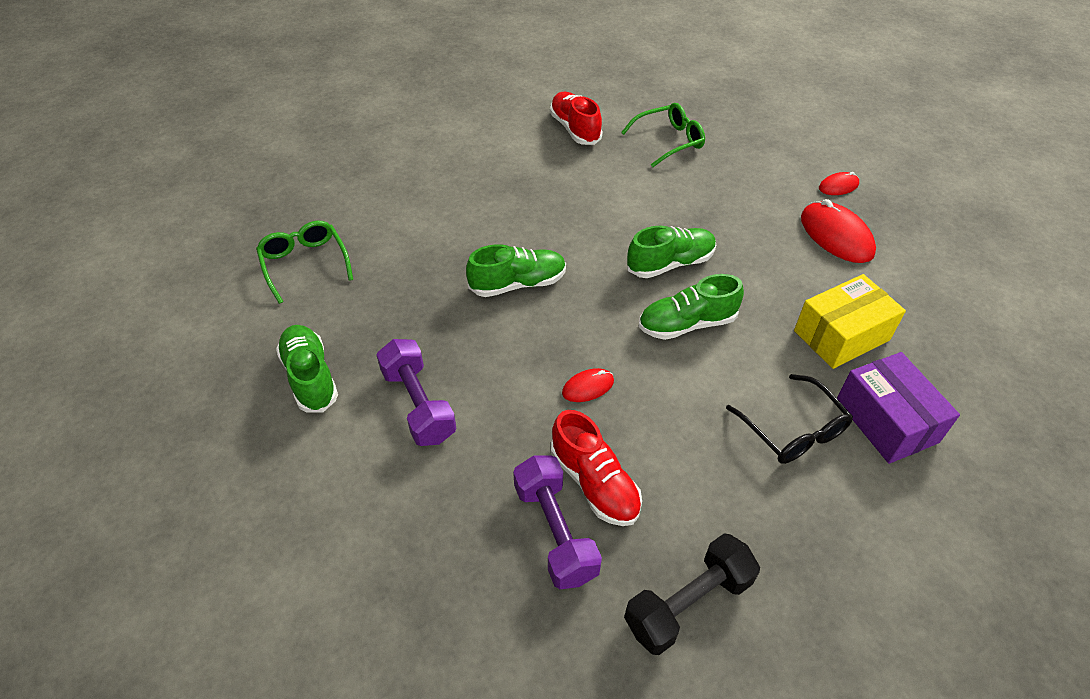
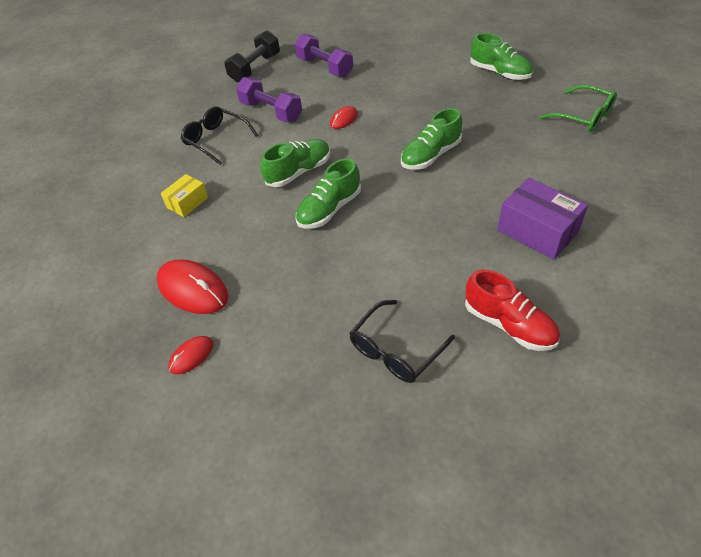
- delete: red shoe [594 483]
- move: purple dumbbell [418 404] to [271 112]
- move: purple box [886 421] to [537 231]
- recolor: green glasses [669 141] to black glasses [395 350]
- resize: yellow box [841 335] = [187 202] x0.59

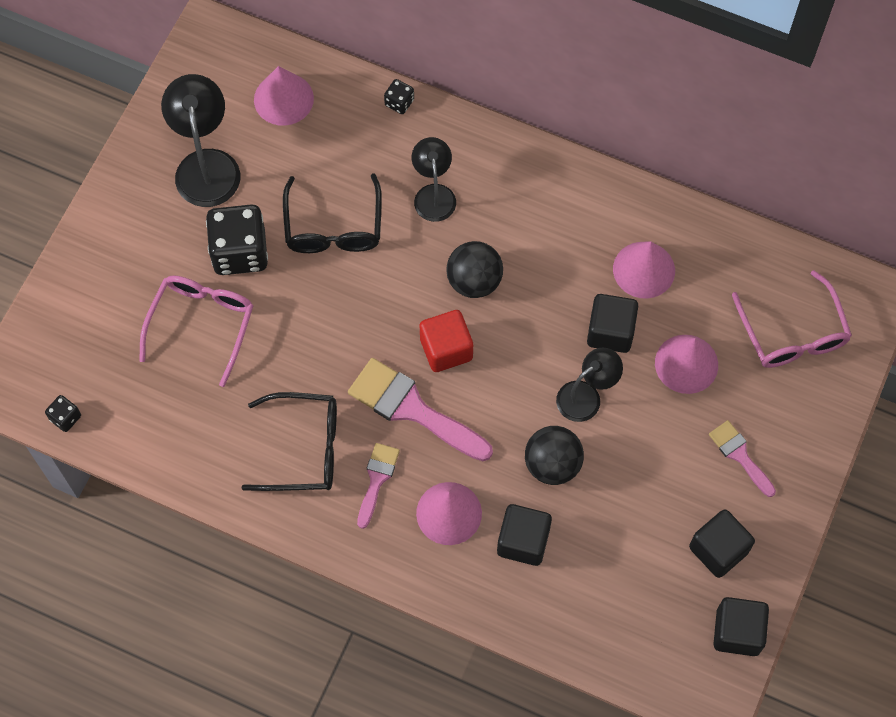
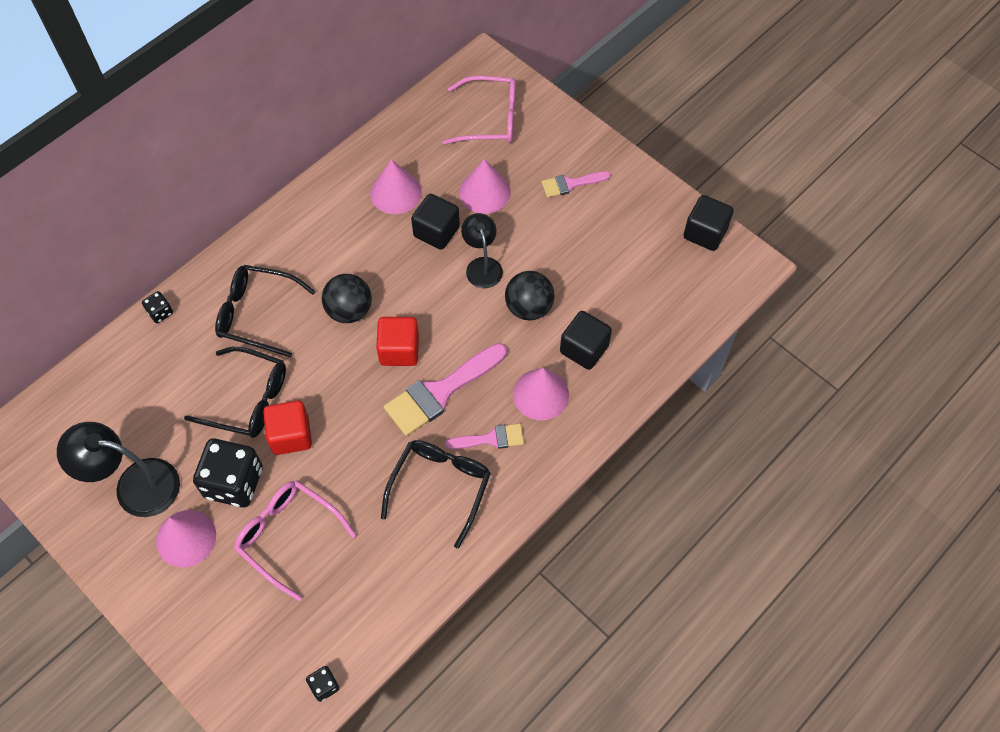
- delete: black cube [718 550]
- insert: red cube [291 435]
- move: pink cone [283 99] to [186 538]
- replace: black lamp [433 194] to black glasses [258 314]
- rotate: pink brush [377 479] = [491 439] 135 degrees clockwise

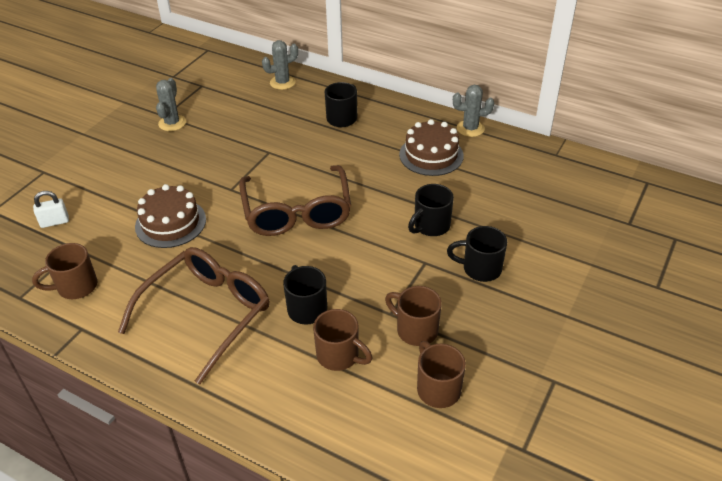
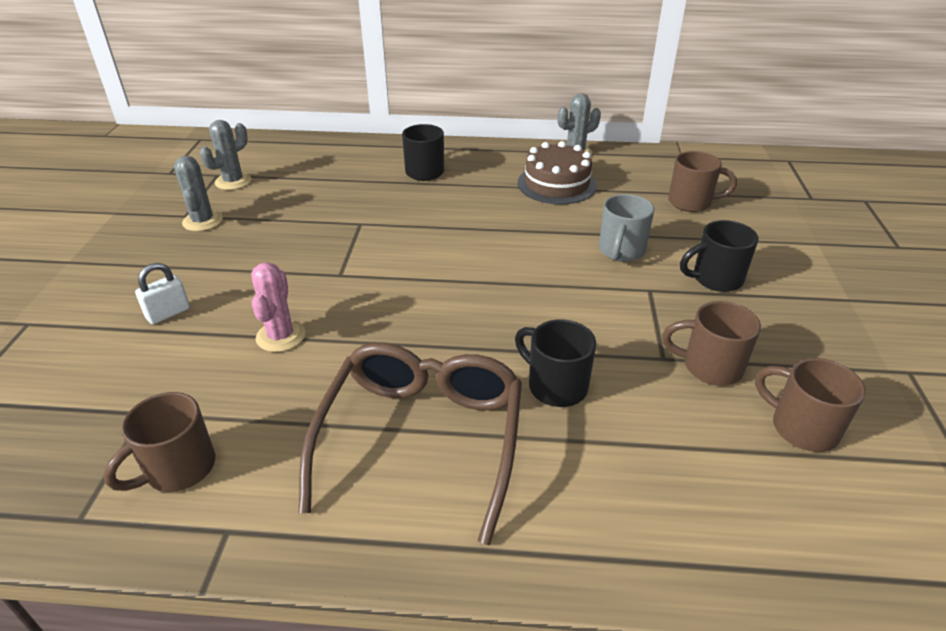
- delete: brown glasses [297 212]
- move: white padlock [55 222] to [168 313]
- move: grey cactus [282 82] to [233 181]
- move: brown mug [339 356] to [691 202]
- replace: brown cake [170 223] to pink cactus [281 336]
- recolor: black mug [430 226] to grey mug [621 251]

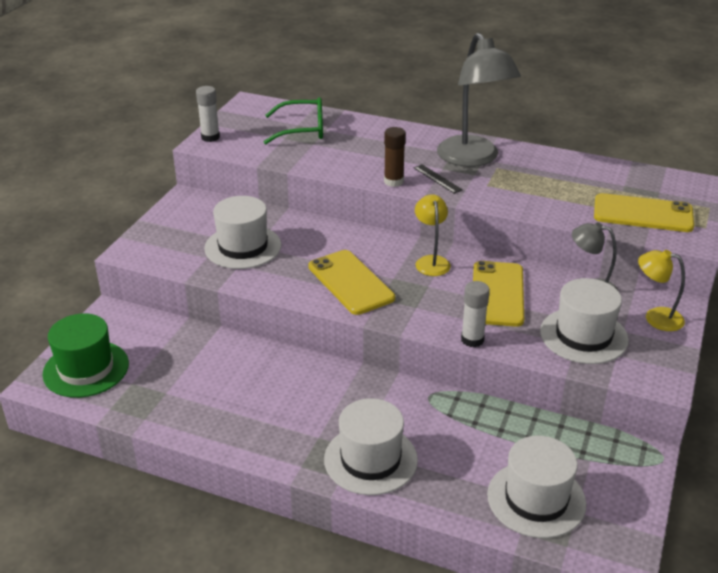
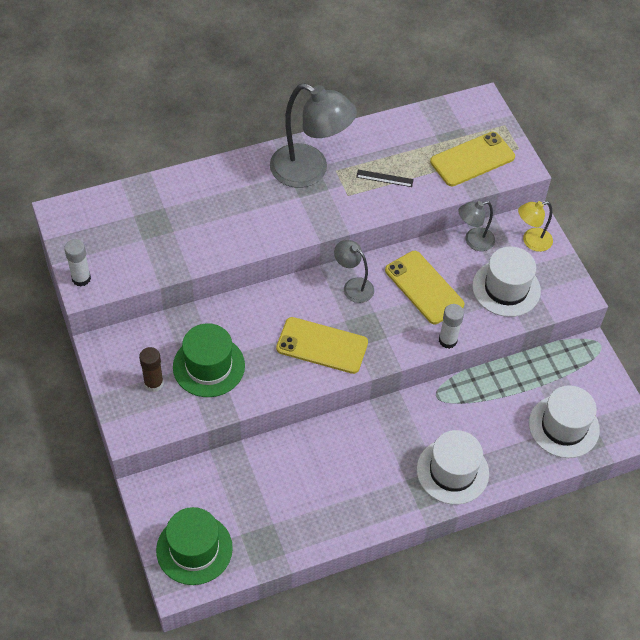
- delete: green glasses [302 130]
- move: brown glue stick [393 181] to [154 383]
- move: black ruler [437 179] to [384 178]
- recolor: white hat [243 247] to green hat [209 366]
- recolor: yellow lamp [431 261] to grey lamp [353 286]

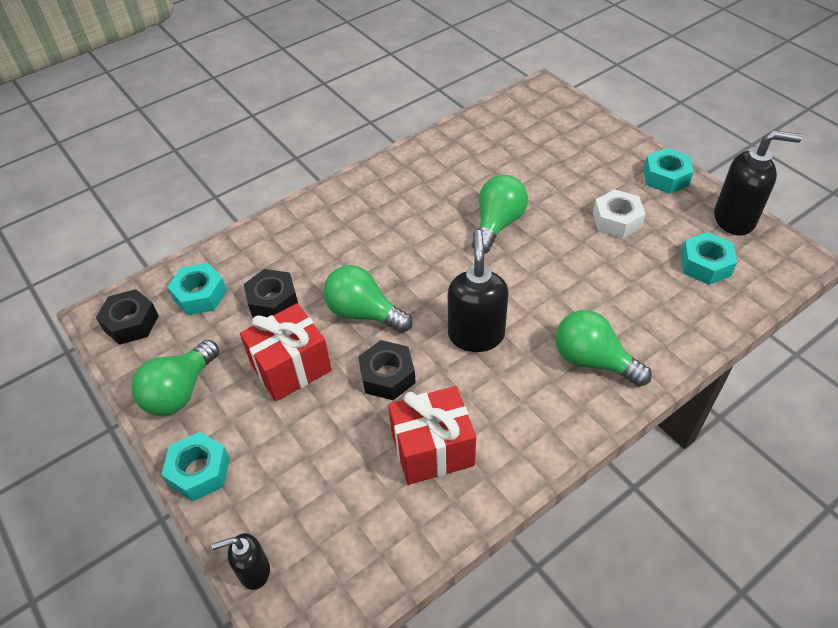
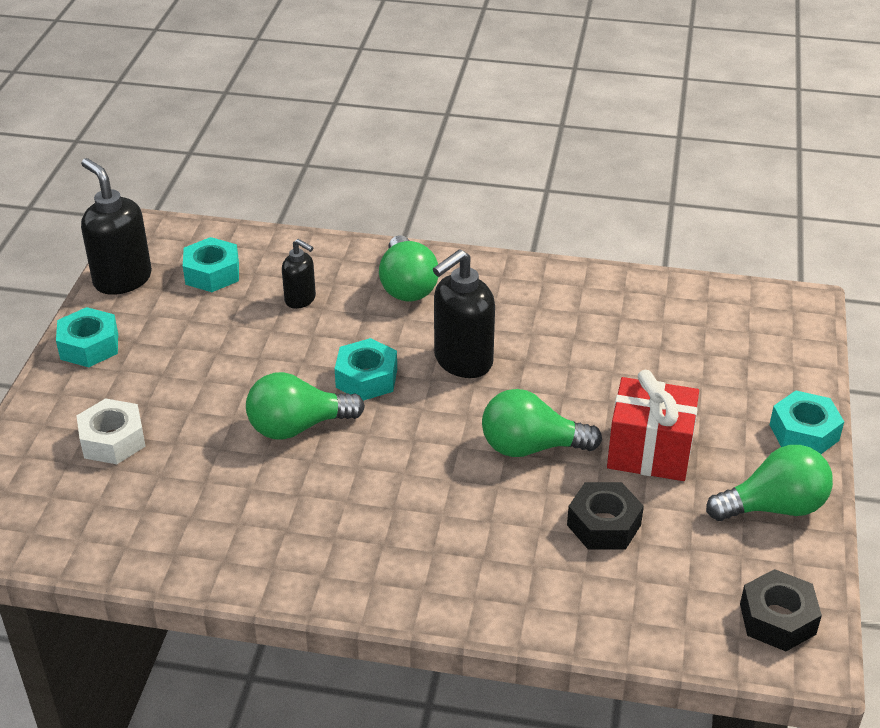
- delete: black nut [387 376]
- delete: red gift [432 450]
- move: turquoise nut [200 295] to [366 378]
- move: black soap dispenser [254 571] to [300 299]
- move: white nut [617 220] to [113 440]
- rotate: green light bulb [364 313] = [531 447] 105 degrees clockwise

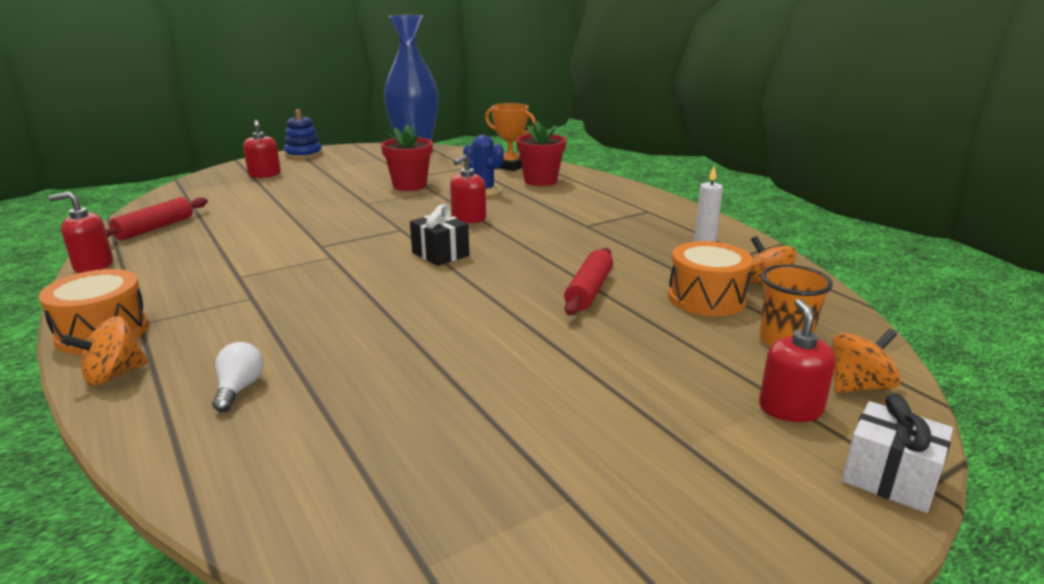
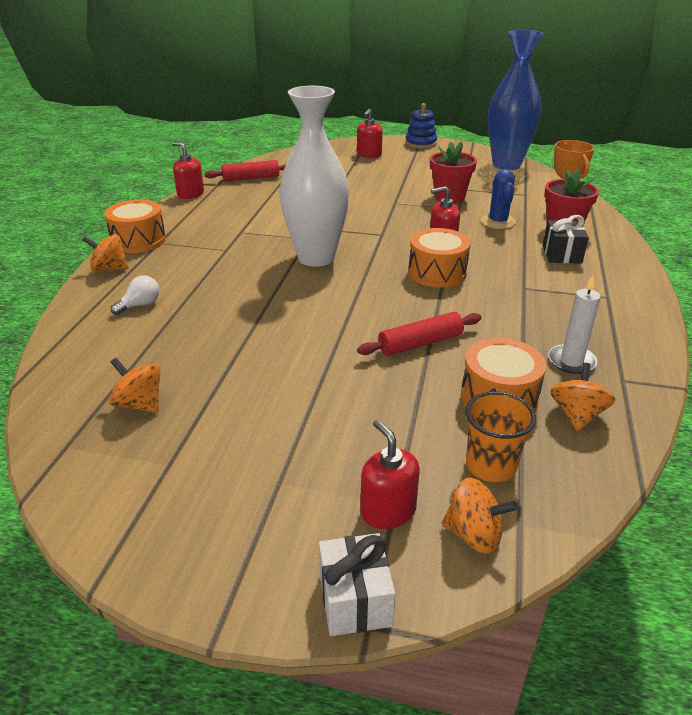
- insert: orange spinning top [139 404]
- insert: white vase [316 258]
- insert: orange drum [437 272]
- move: black gift [440 254] to [561 254]
- rotate: red soap dispenser [790 408] = [388 510] 75 degrees counterclockwise

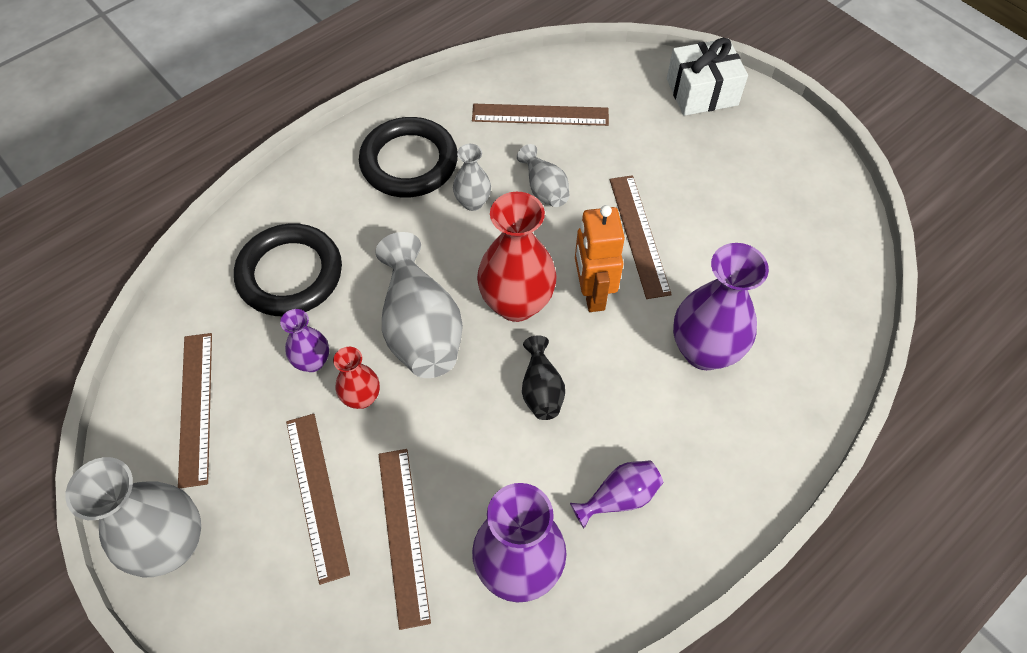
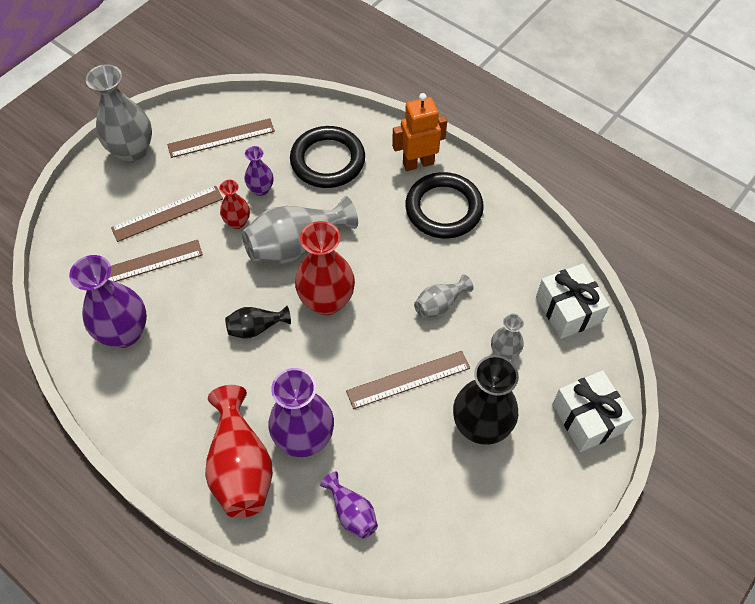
- delete: brown ruler [540 115]
- insert: red vase [241 466]
- insert: black vase [481 426]
- insert: white gift [568 310]
- move: grey vase [473 202] to [504 352]
- move: purple vase [619 497] to [351 512]
- move: orange robot [592 293] to [418 163]

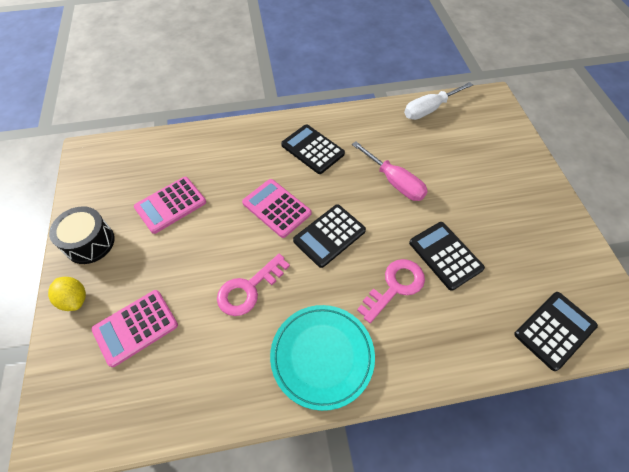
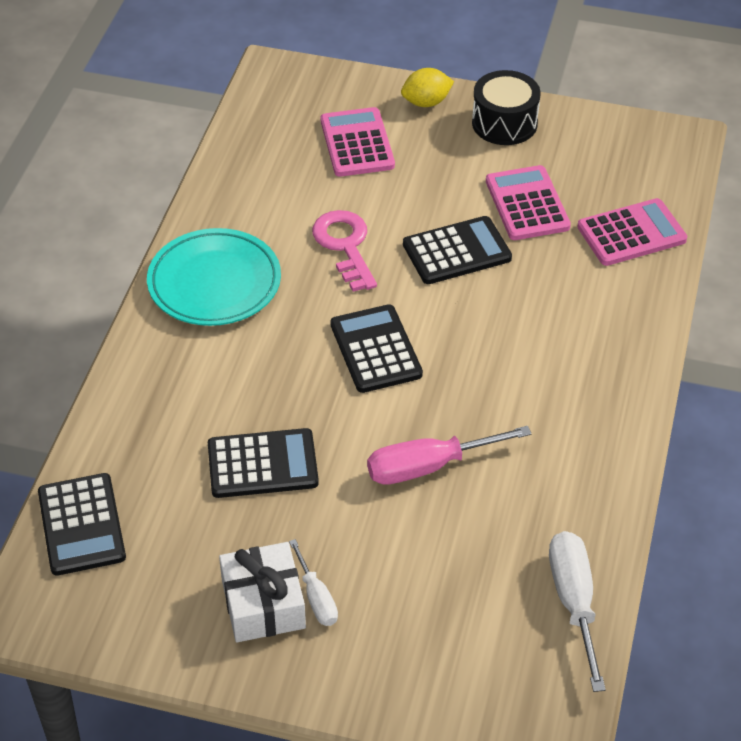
- delete: pink key [395 286]
- insert: white gift [263 604]
- insert: white screwdriver [316 598]
- move: pink calculator [276 208] to [631 233]
- move: black calculator [312 149] to [456 251]

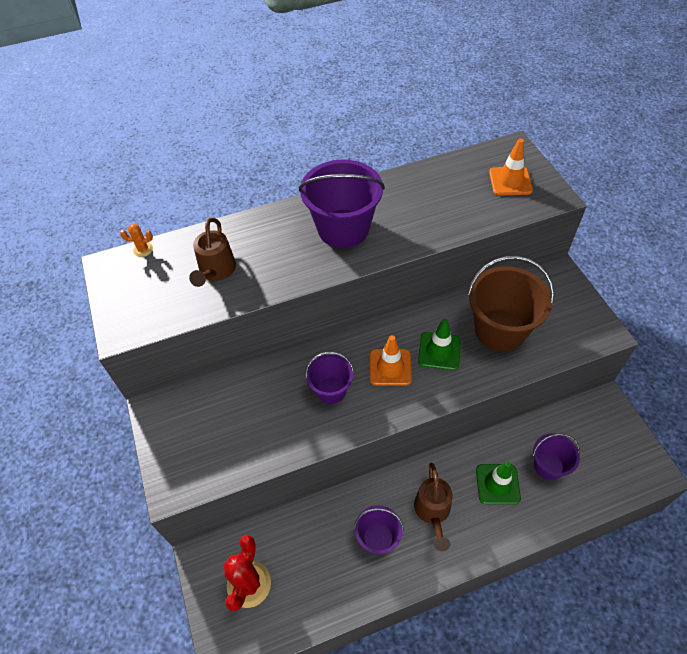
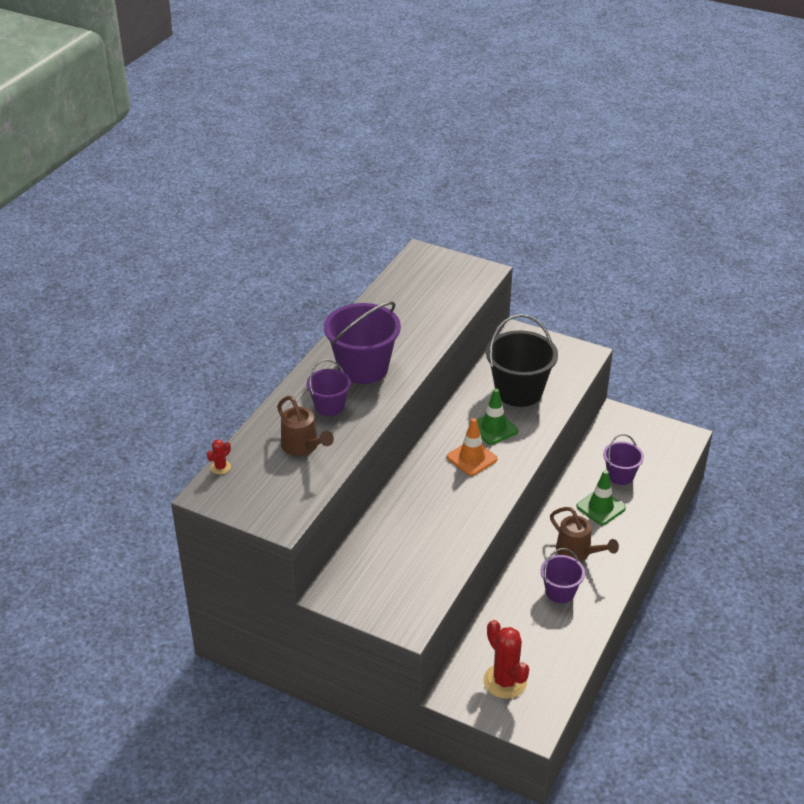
- delete: orange traffic cone [510 181]
- move: purple bucket [331 390] to [329 406]
- recolor: orange cactus [143 249] to red cactus [220 467]
- recolor: brown bucket [500 330] to black bucket [519 391]

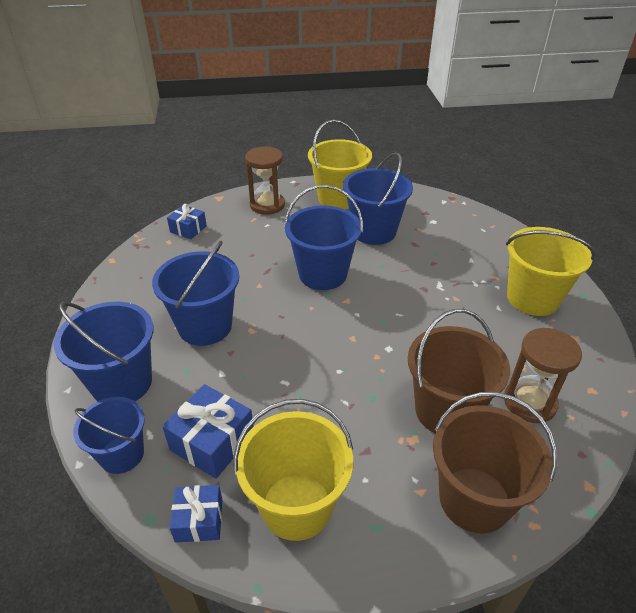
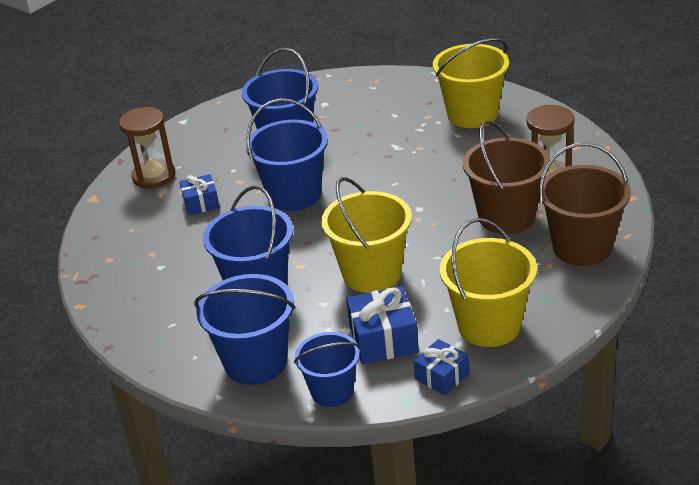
- move: blue gift [188 229] to [201 203]
- move: yellow bucket [338 199] to [372 273]

